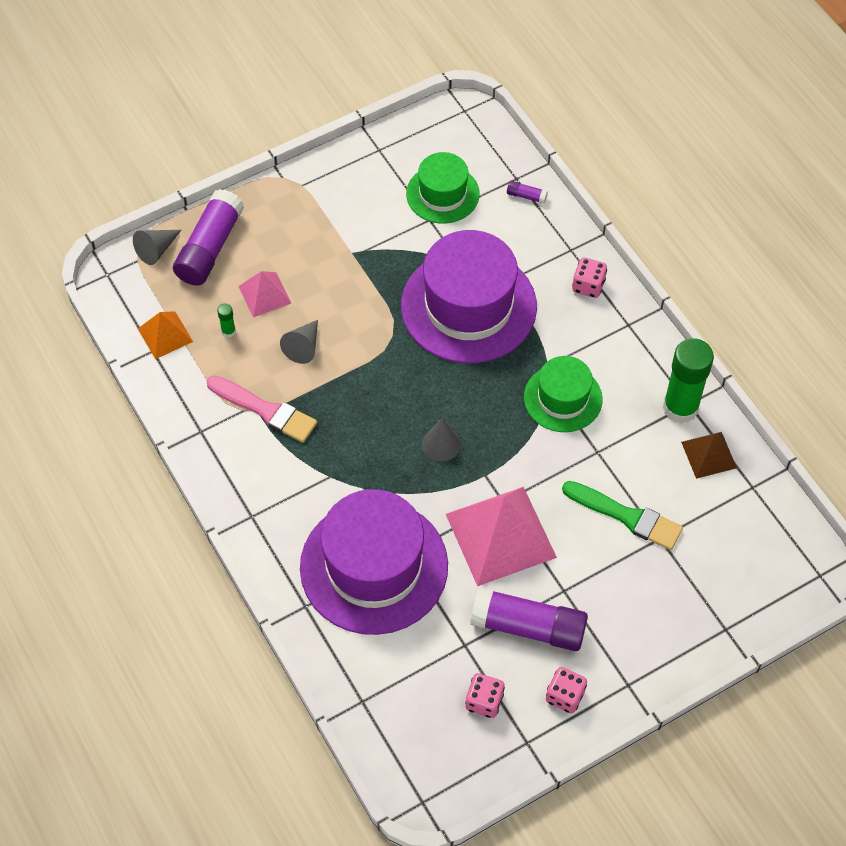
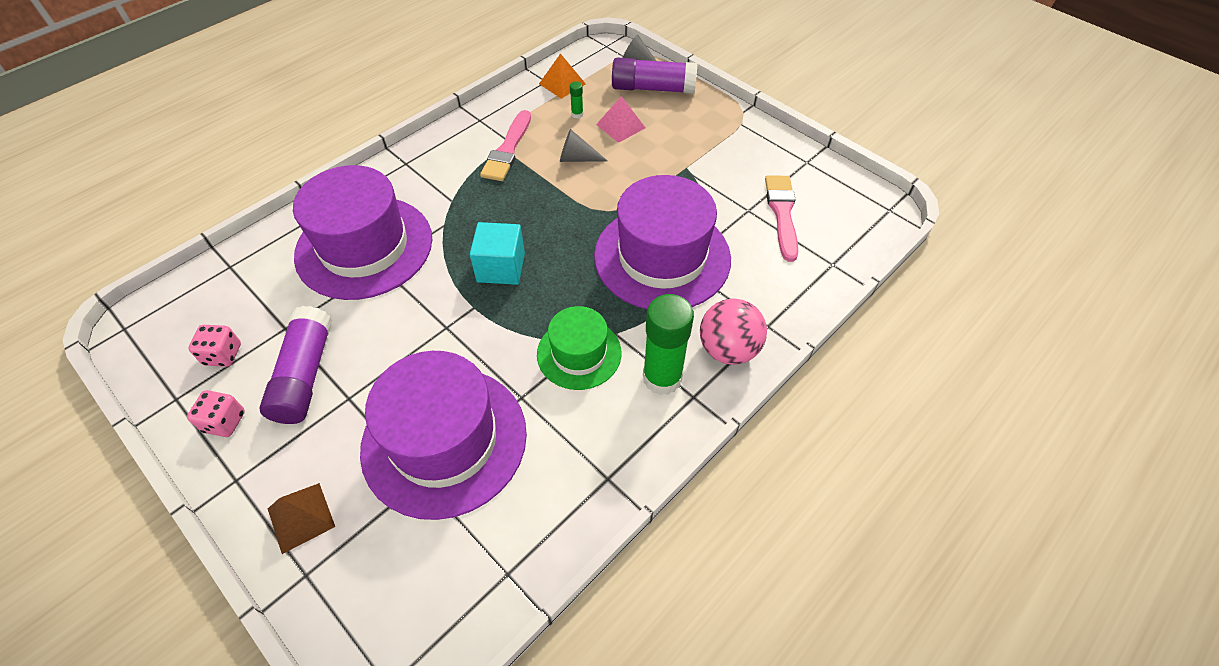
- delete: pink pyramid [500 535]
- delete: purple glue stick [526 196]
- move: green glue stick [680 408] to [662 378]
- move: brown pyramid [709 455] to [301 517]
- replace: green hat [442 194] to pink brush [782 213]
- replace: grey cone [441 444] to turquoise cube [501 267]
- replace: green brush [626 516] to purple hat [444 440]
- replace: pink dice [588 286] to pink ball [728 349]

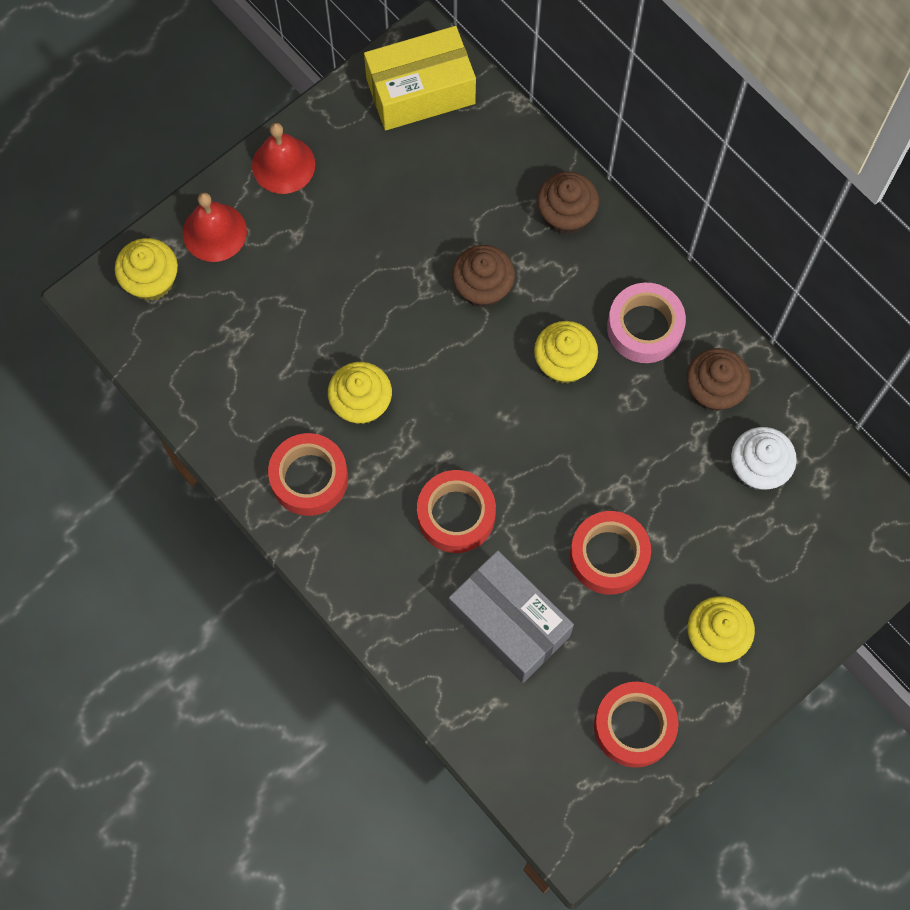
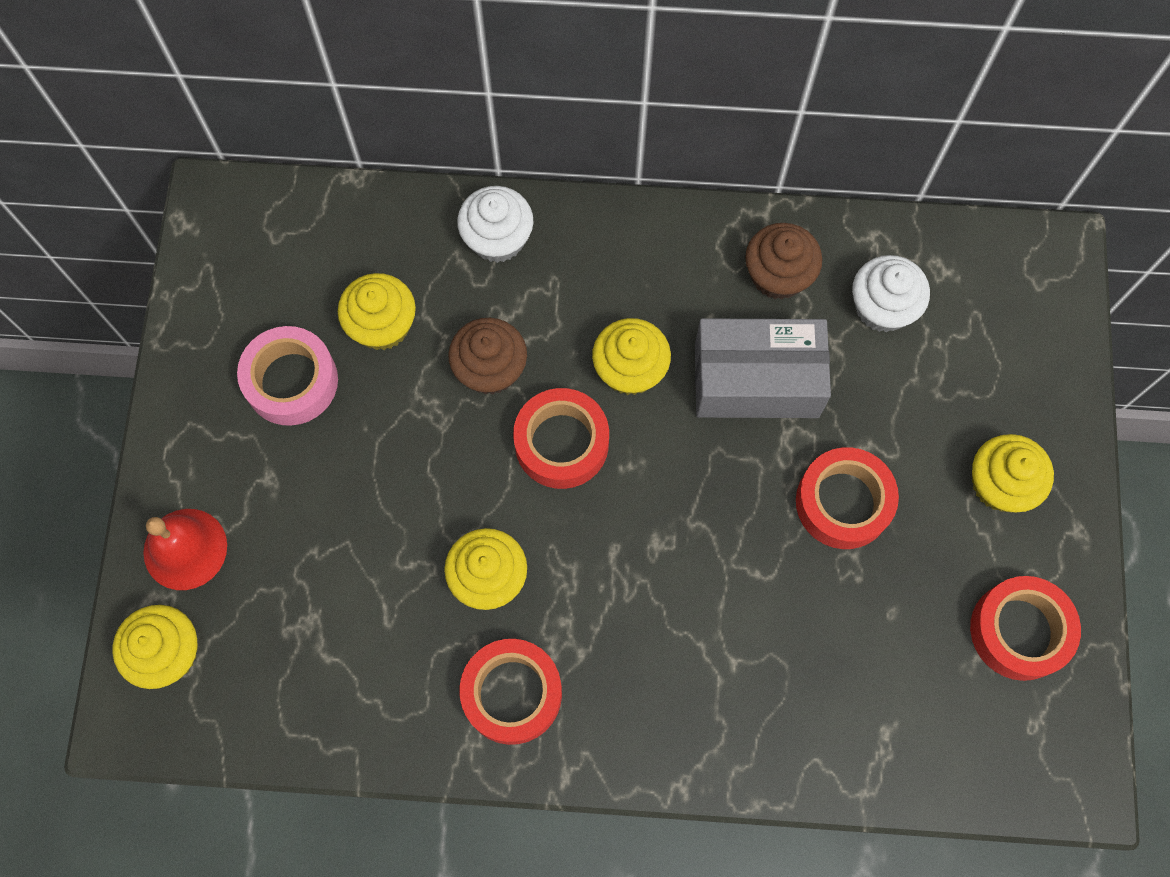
- delete: red bell [283 165]
- delete: yellow box [420 91]
- insert: yellow cupcake [382 325]
- move: red tape [456 515] to [561 443]
- move: grey box [509 623] to [756 380]
- move: pink tape [644 327] to [291 381]
- recolor: brown cupcake [566 214] to white cupcake [497 239]

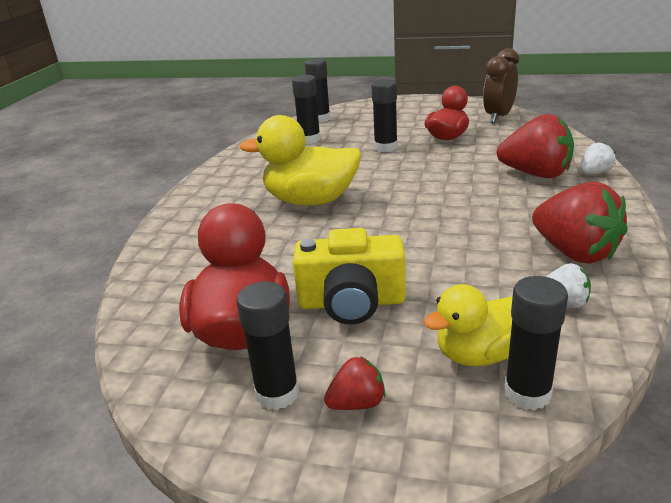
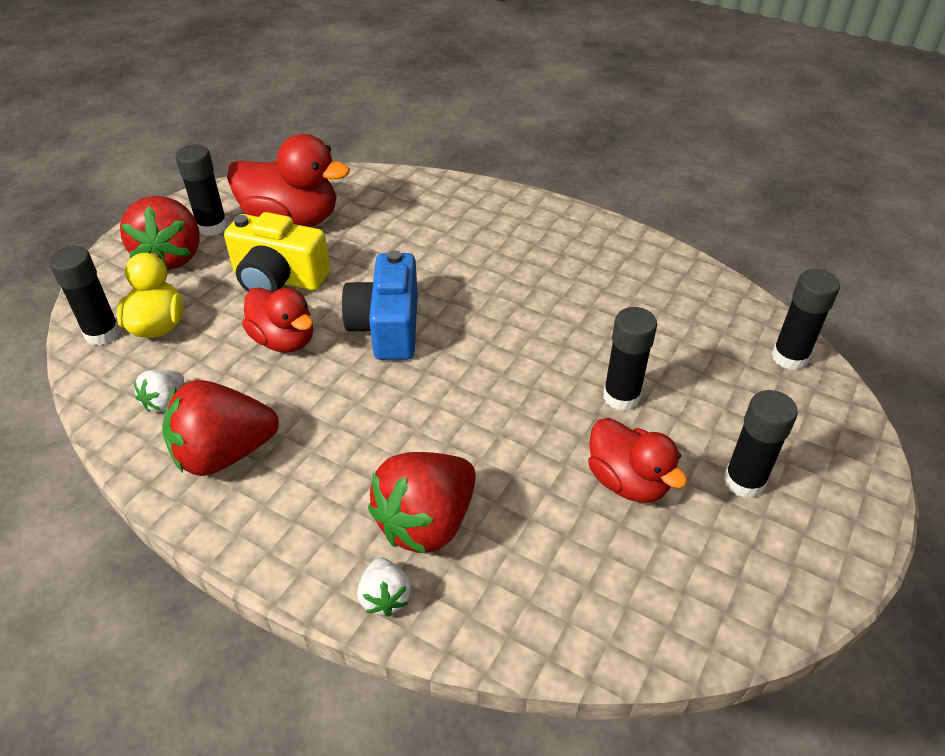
- delete: yellow duck [311 201]
- delete: brown clock [498 117]
- insert: red duck [284 340]
- insert: blue camera [387 327]
- move: black glue stick [309 139] to [744 481]
- rotate: yellow camera [351 302] = [278 278] 90 degrees counterclockwise
- resize: red strawberry [357 403] = [171 256] x2.01

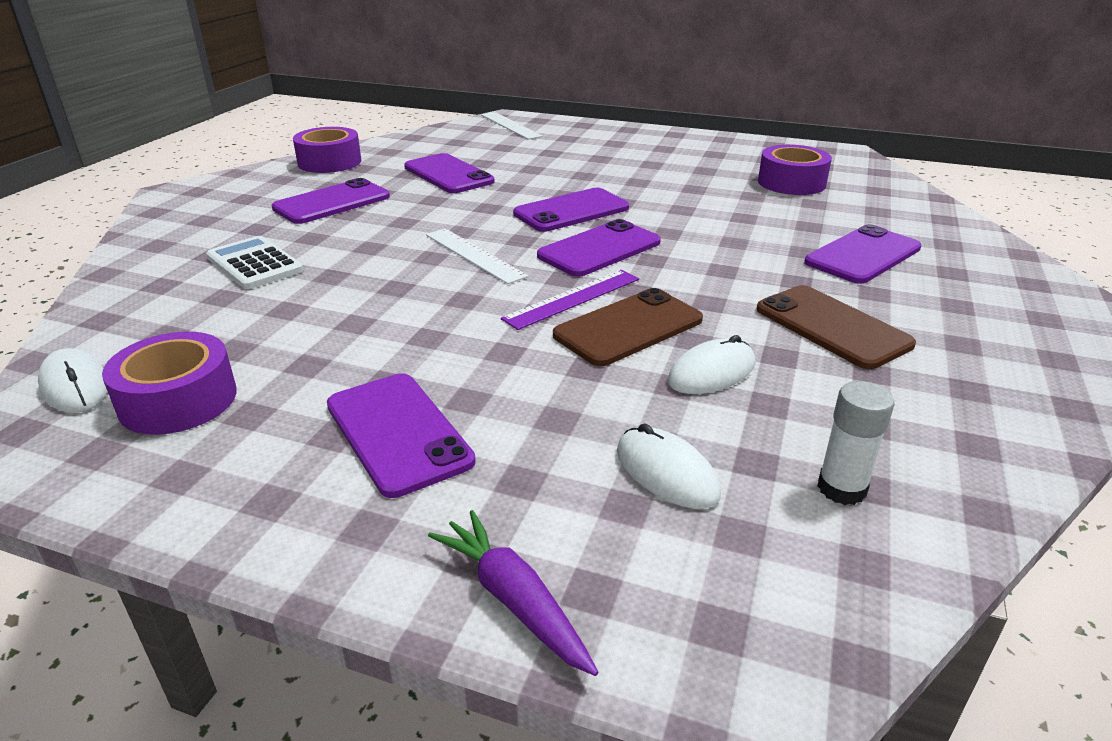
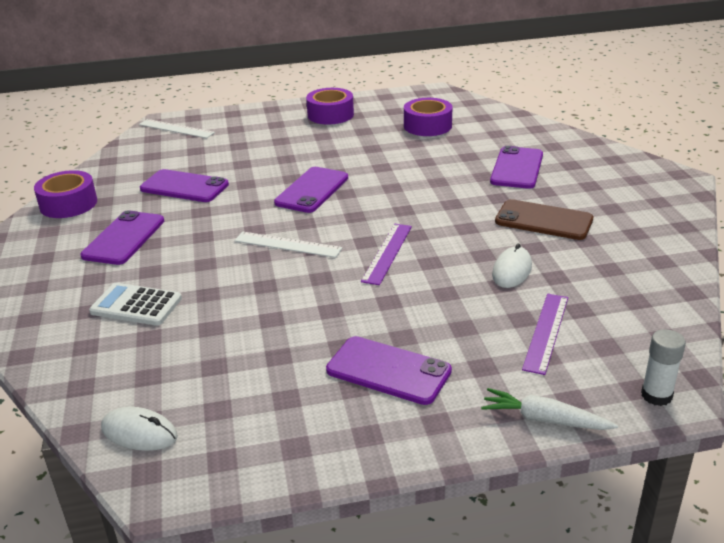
- delete: purple phone [599 249]
- delete: brown phone [628 327]
- move: purple tape [178 400] to [330 115]
- move: white glue stick [841 488] to [656 395]
- replace: white mouse [666 472] to purple ruler [546 332]
- recolor: purple carrot [514 600] to white carrot [544 419]

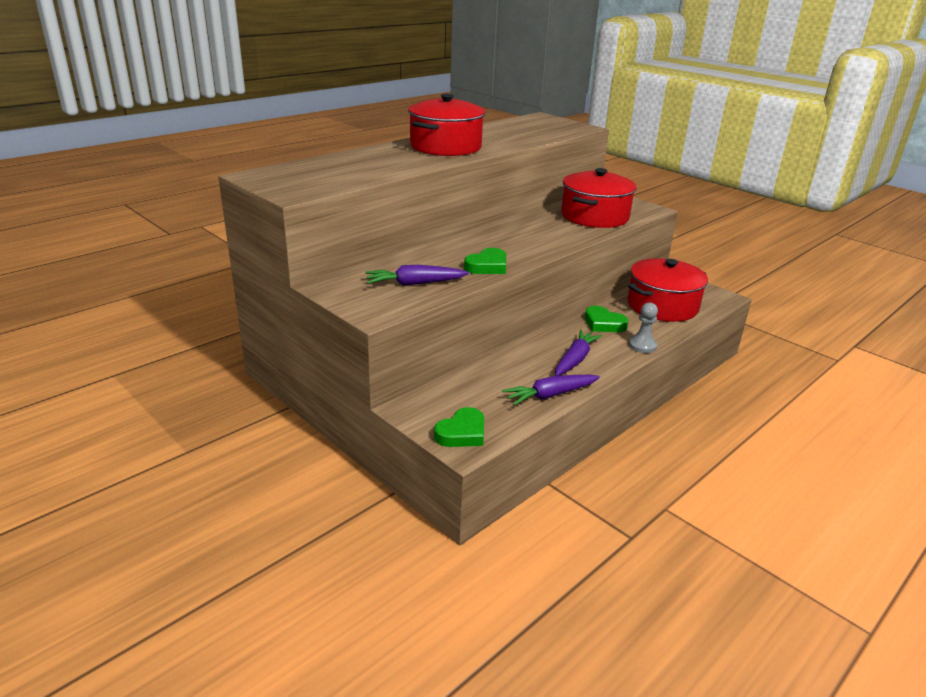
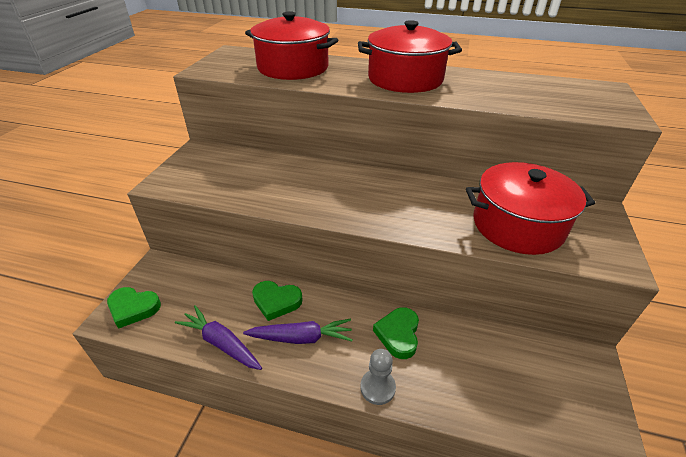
- delete: purple carrot [415 283]
- move: green heart [487 266] to [276 301]
- move: red pot [662 306] to [293 68]

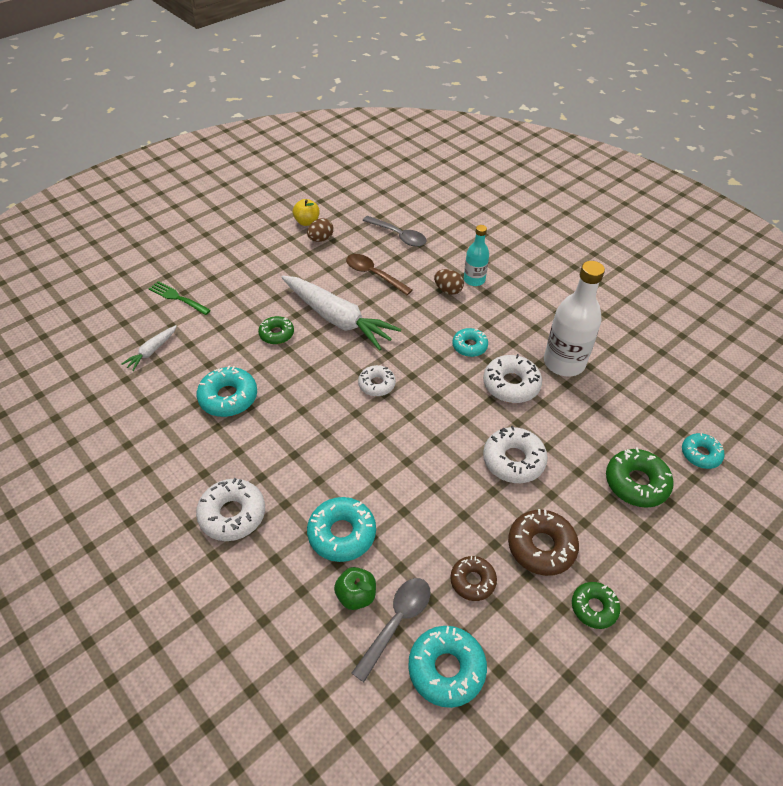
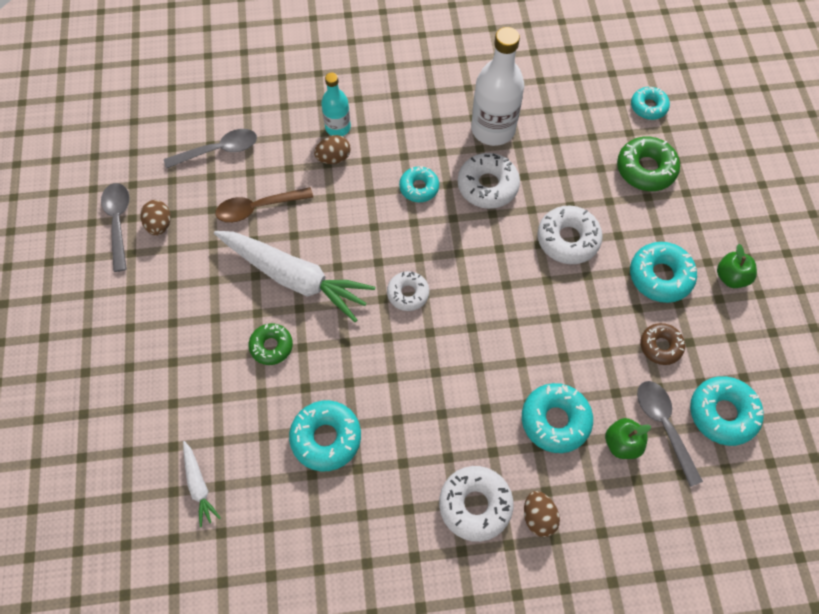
- delete: green fork [177 298]
- insert: brown egg [538 517]
- replace: yellow apple [307 222] to grey spoon [118 222]
- replace: green donut [594 607] to green apple [731 277]
- recolor: brown donut [541 546] to turquoise donut [660 276]
- rotate: white carrot [337 318] = [294 277] 45 degrees clockwise

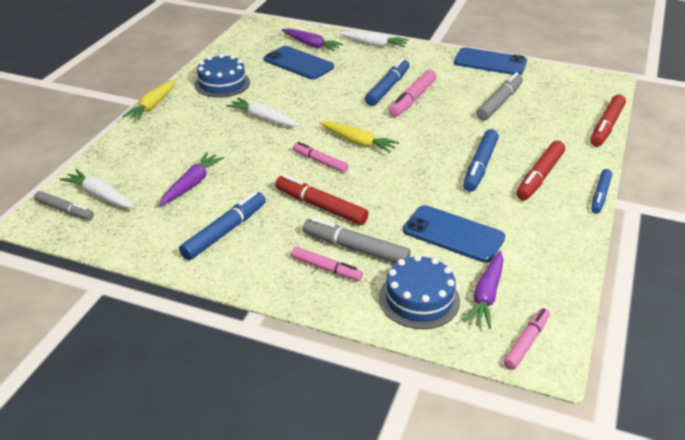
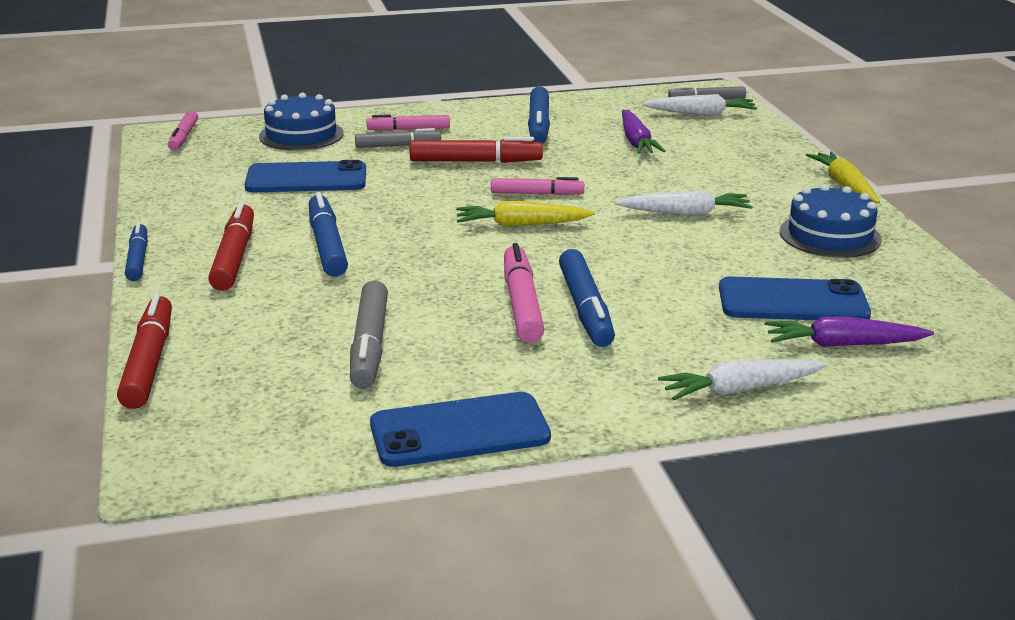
- delete: purple carrot [486 295]
- resize: grey marker [355 248] = [398 146] x0.67

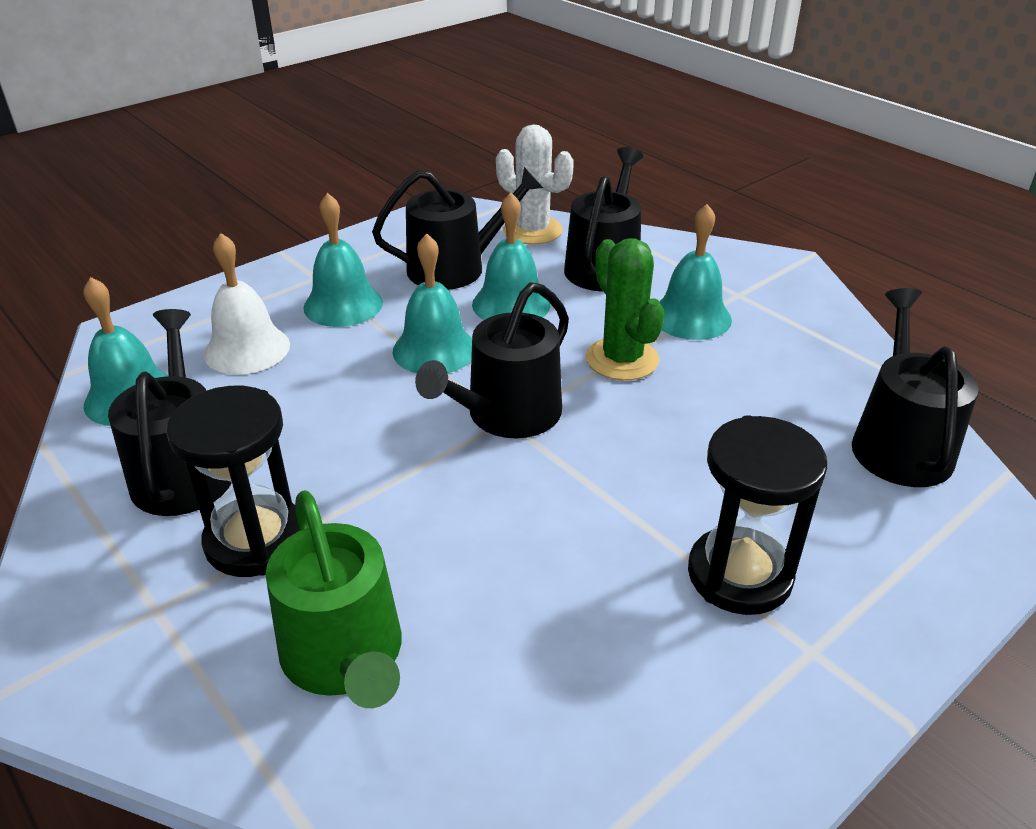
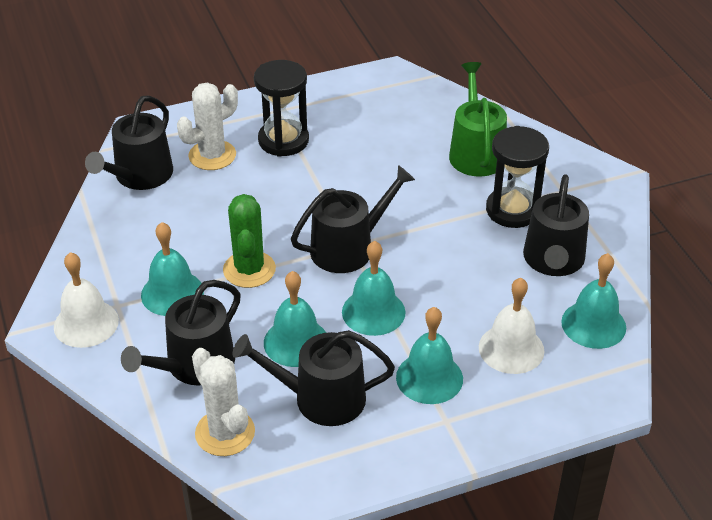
- insert: white bell [86 323]
- insert: white cactus [212 155]

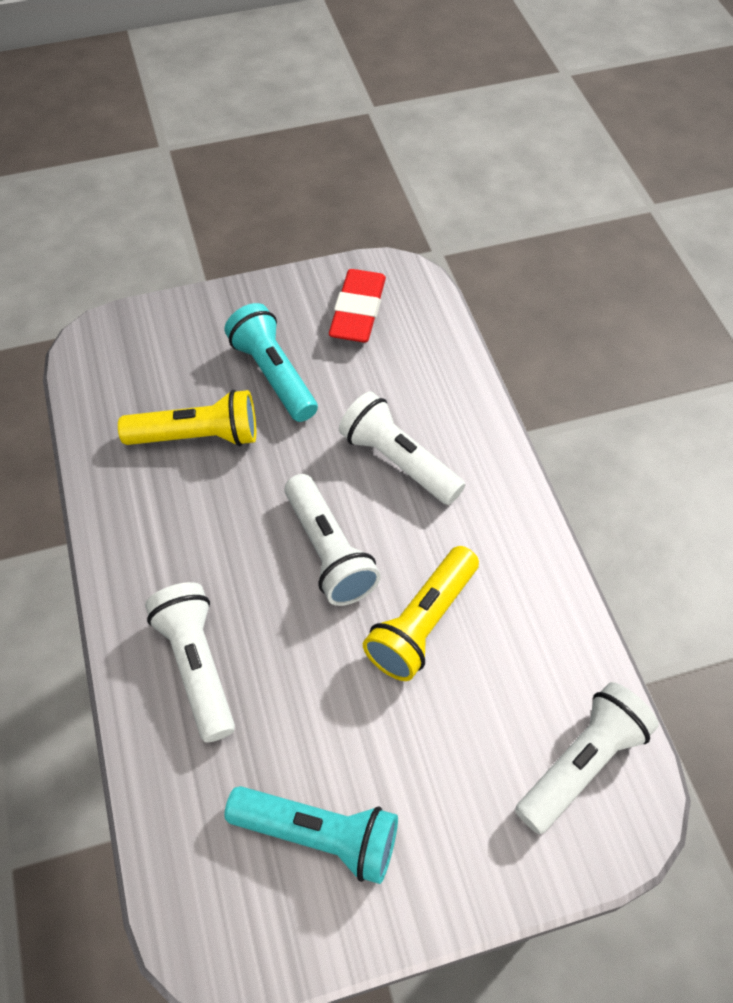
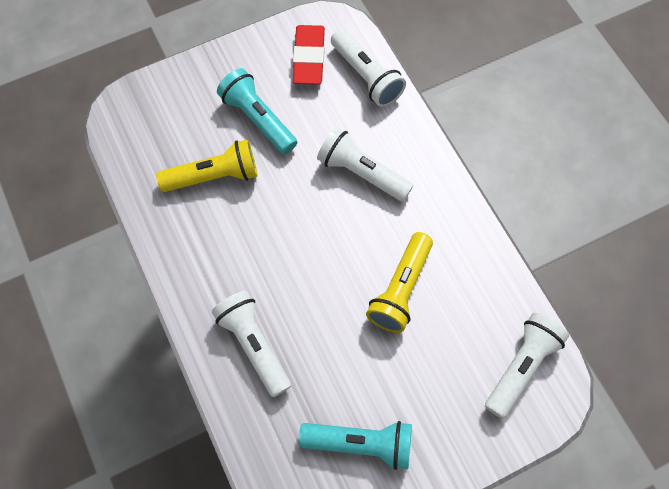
- move: white flashlight [329 551] to [366 76]

